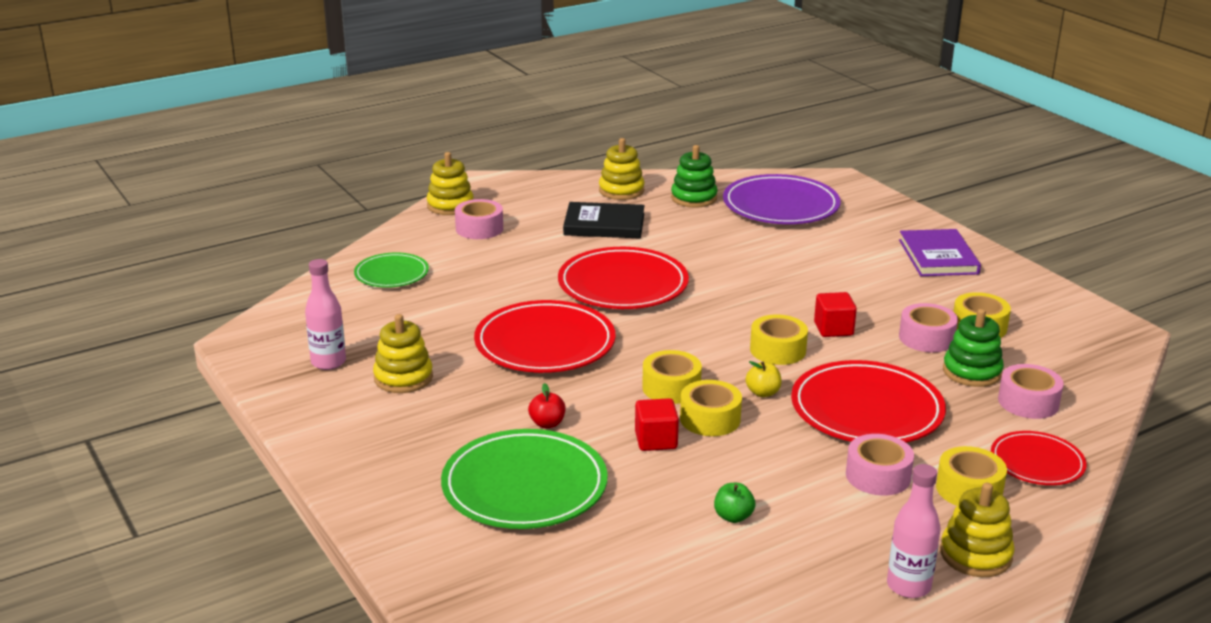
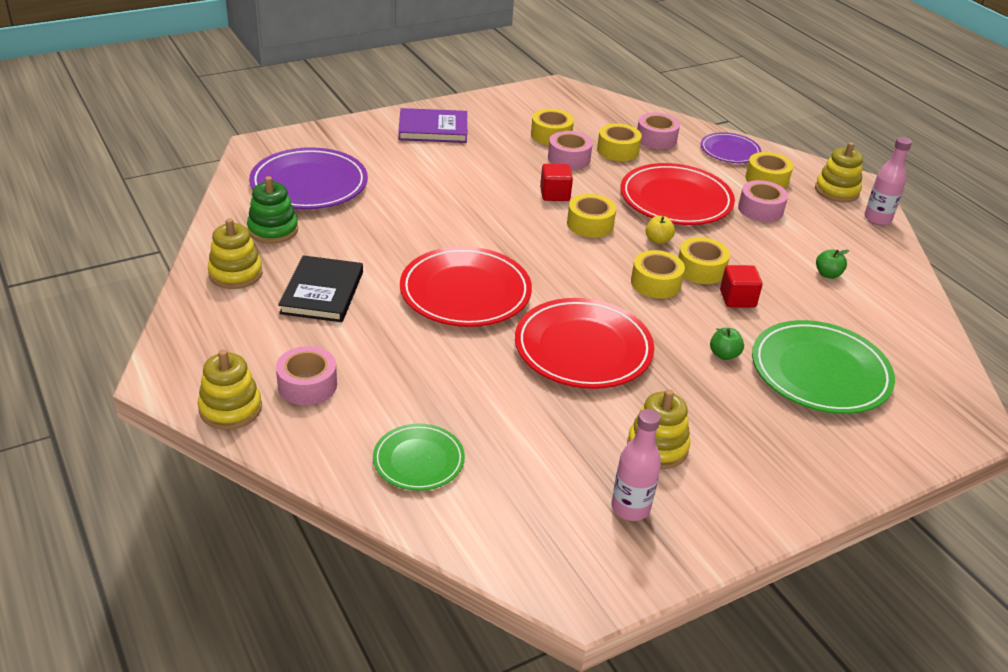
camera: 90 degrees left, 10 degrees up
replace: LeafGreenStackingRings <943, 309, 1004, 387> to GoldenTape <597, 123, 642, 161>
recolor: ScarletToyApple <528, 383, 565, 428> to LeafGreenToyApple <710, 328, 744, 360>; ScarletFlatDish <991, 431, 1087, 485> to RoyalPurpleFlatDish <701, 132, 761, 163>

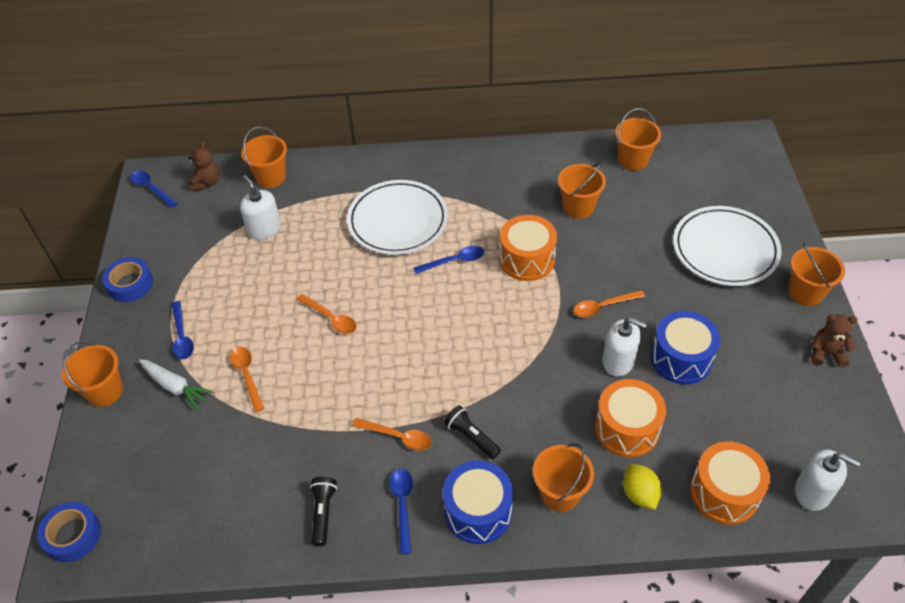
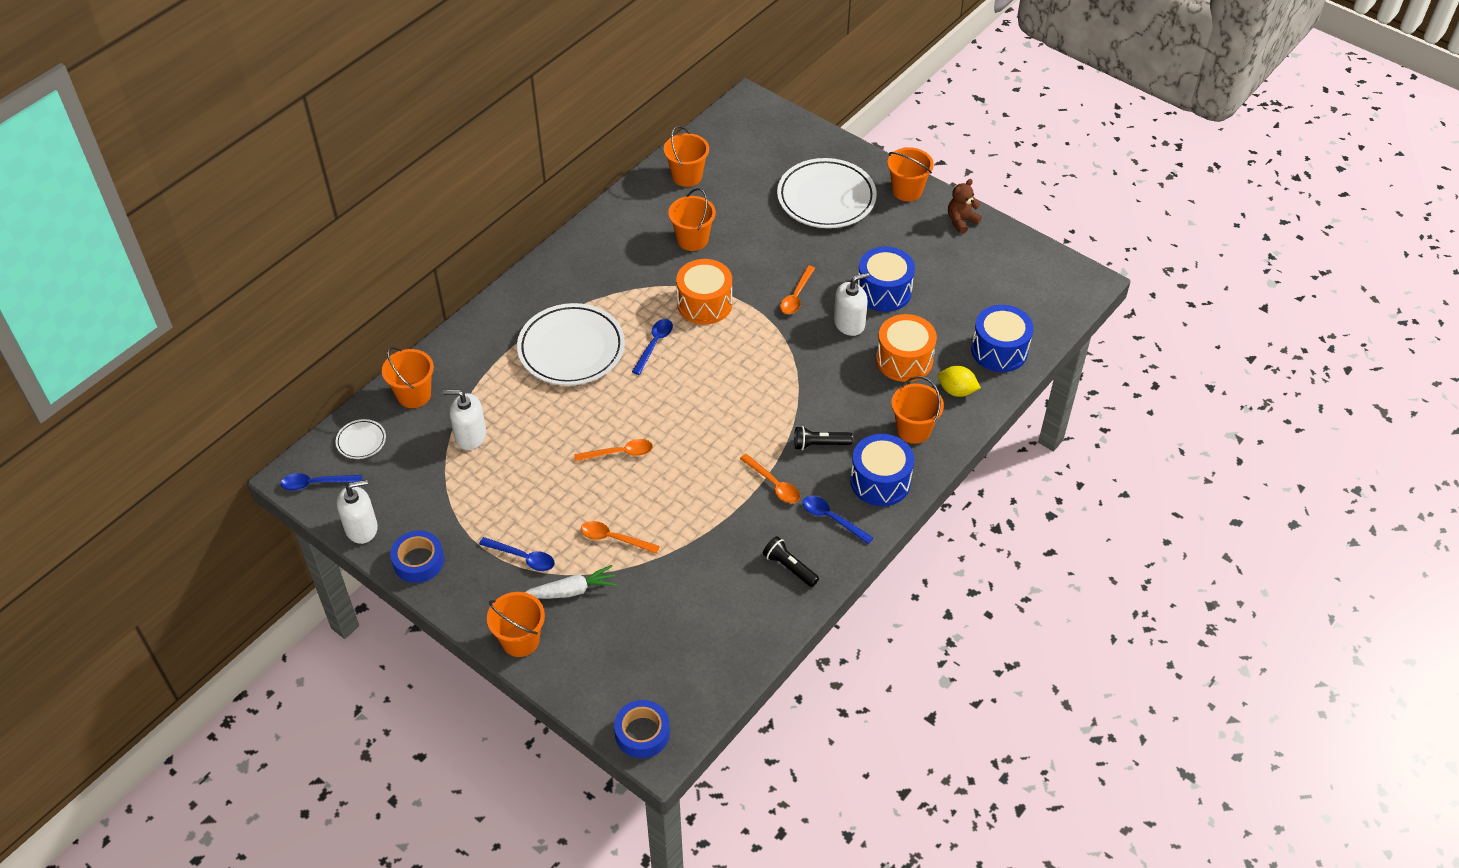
camera: 50 degrees left, 0 degrees up
move: SnowWhitePumpBottle <795, 449, 861, 511> to <337, 480, 378, 544>
replace: BrownStuffedBear <188, 142, 220, 191> to SnowWhiteFlatDish <336, 419, 386, 459>
recolor: OrangeSnareDrum <690, 441, 770, 525> to BlueSnareDrum <971, 305, 1034, 372>
rotate: OrangeSpoon <352, 418, 432, 451> = <740, 454, 800, 503> 75 degrees clockwise

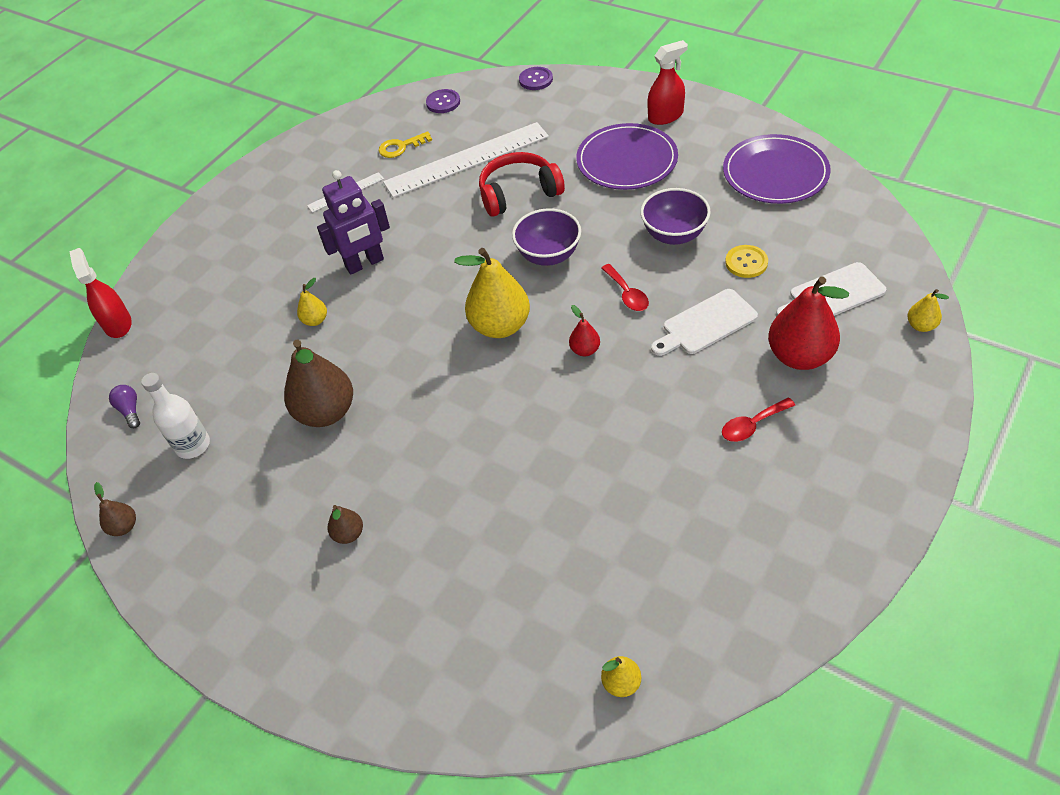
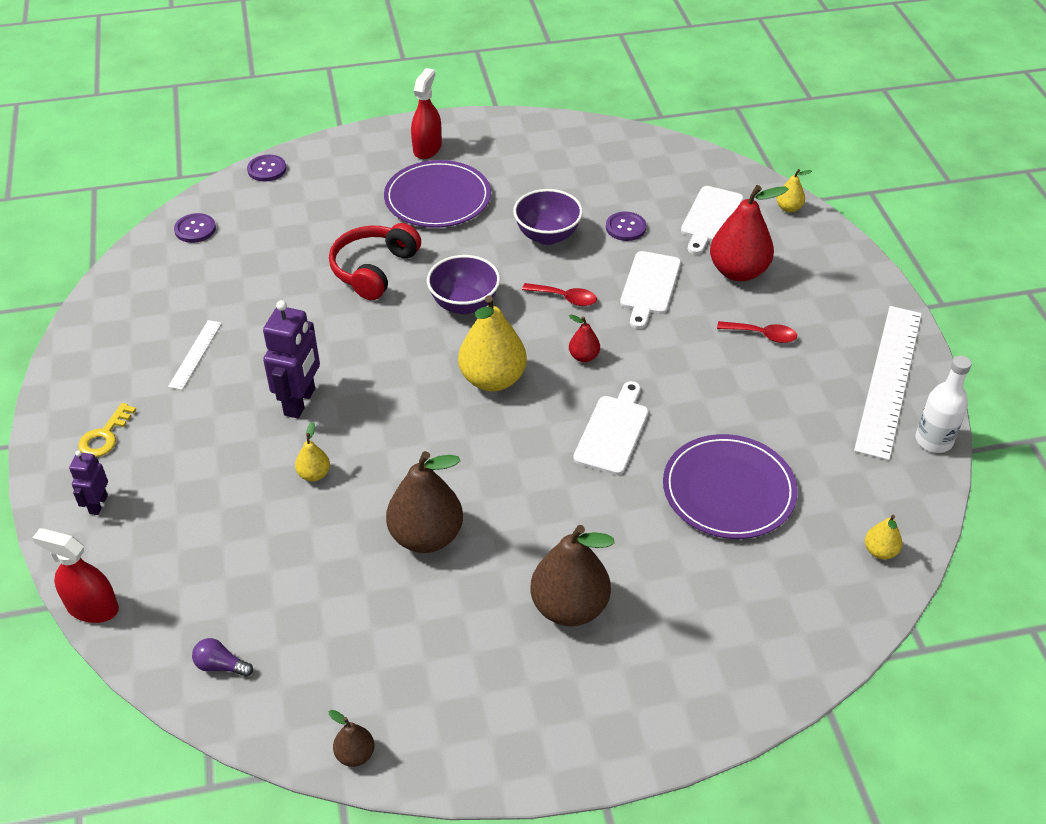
camera: 50 degrees left, 5 degrees down
insert: RoyalPurpleToyRobot <69, 450, 108, 515>; SnowWhiteBreadBoard <573, 381, 649, 475>
move: SnowWhiteDrinkBottle <141, 373, 210, 459> to <916, 356, 972, 453>; GoldenDoorKey <379, 131, 432, 158> to <78, 403, 136, 457>; SnowWhiteRuler <383, 122, 549, 198> to <854, 306, 922, 460>; RoyalPurpleFlatDish <723, 134, 831, 204> to <663, 434, 798, 539>
recolor: GoldenShirtButton <725, 245, 768, 278> to RoyalPurpleShirtButton <606, 212, 646, 241>
rotate: ScarletSpoon <722, 397, 795, 442> = <717, 321, 797, 343> 90 degrees counterclockwise
resize: BrownPearFruit <327, 505, 363, 544> = <531, 525, 614, 626> x2.11

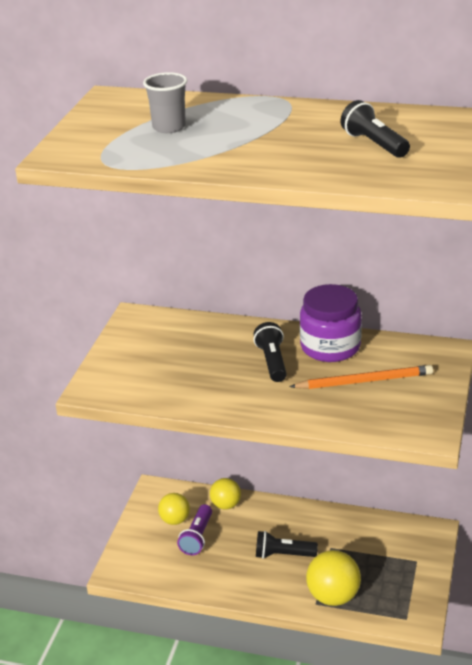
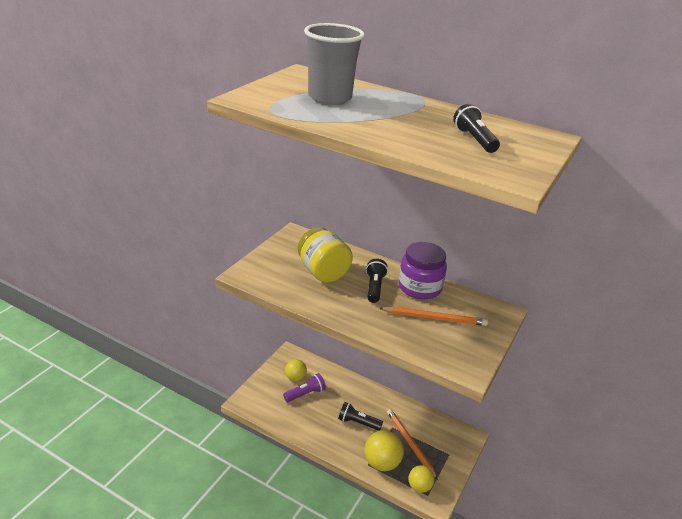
camera: 10 degrees right, 0 degrees up
insert: GoldenJar <298, 227, 353, 283>; OrangeWoodenPencil <387, 409, 438, 480>
move: GoldenBall <210, 478, 241, 509> to <408, 465, 434, 493>
rotate: RoyalPurpleTorch <177, 504, 212, 555> = <283, 373, 326, 402> 150 degrees counterclockwise
resize: GreyTumbler <143, 72, 187, 133> = <304, 23, 365, 105> x1.77

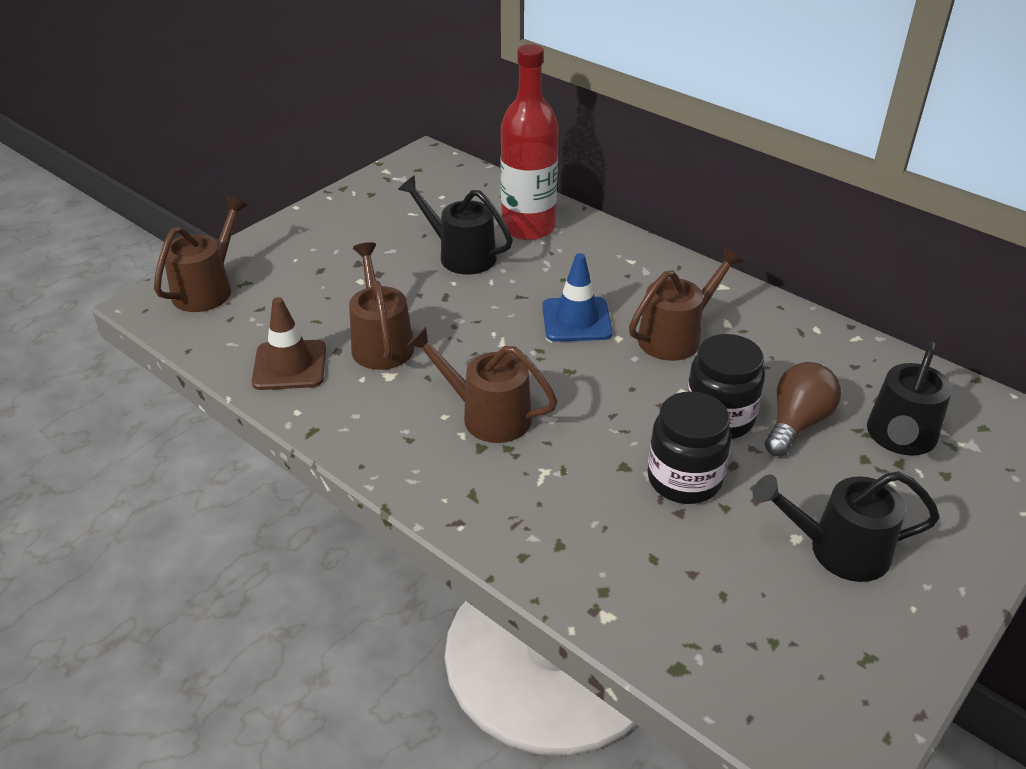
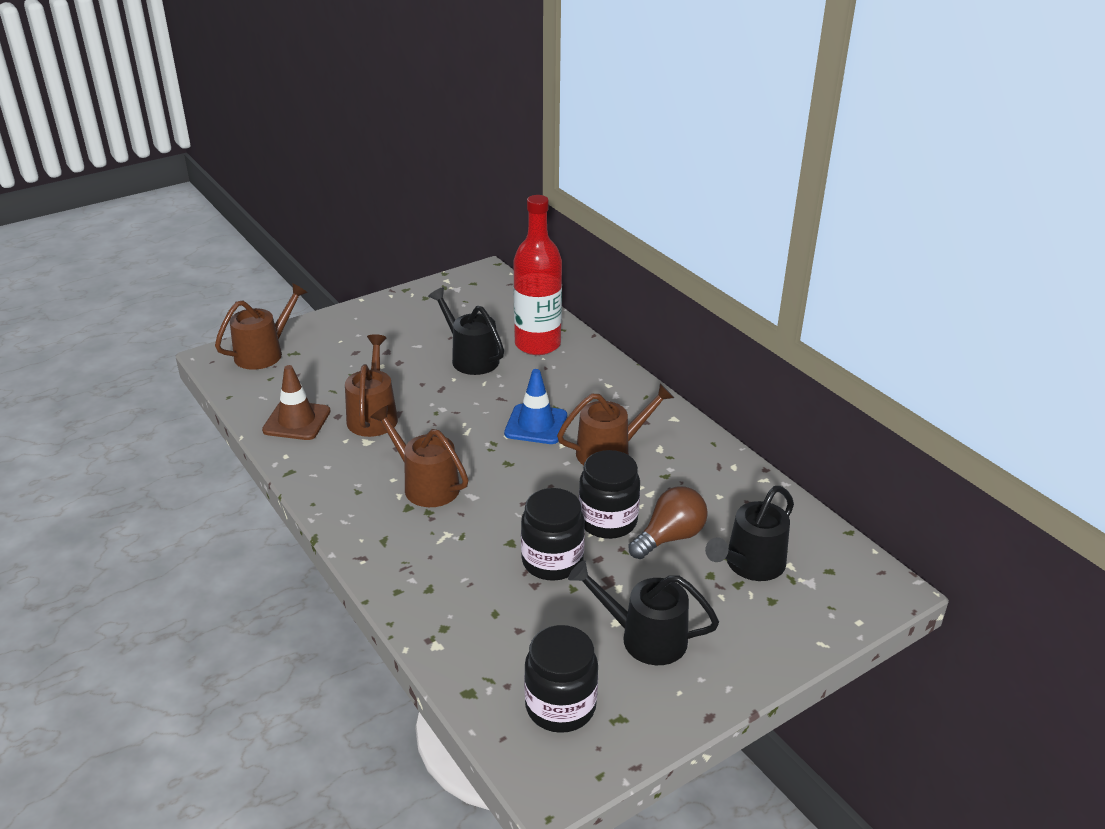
camera: 15 degrees right, 5 degrees down
insert: EbonyJar <524, 625, 598, 733>

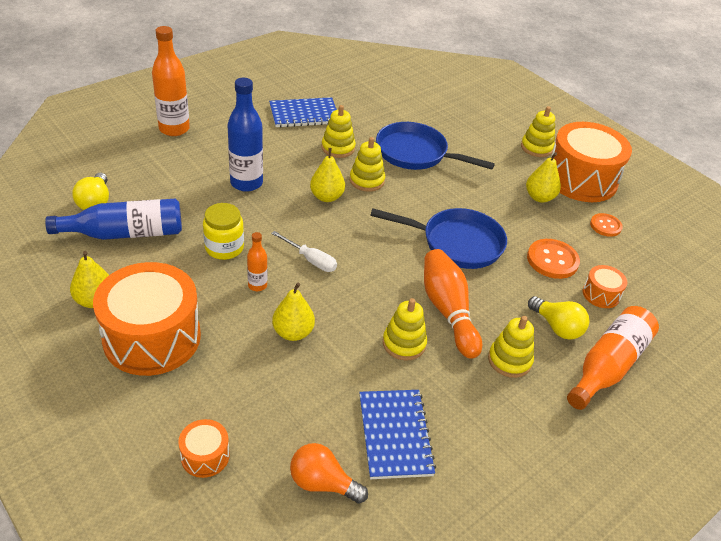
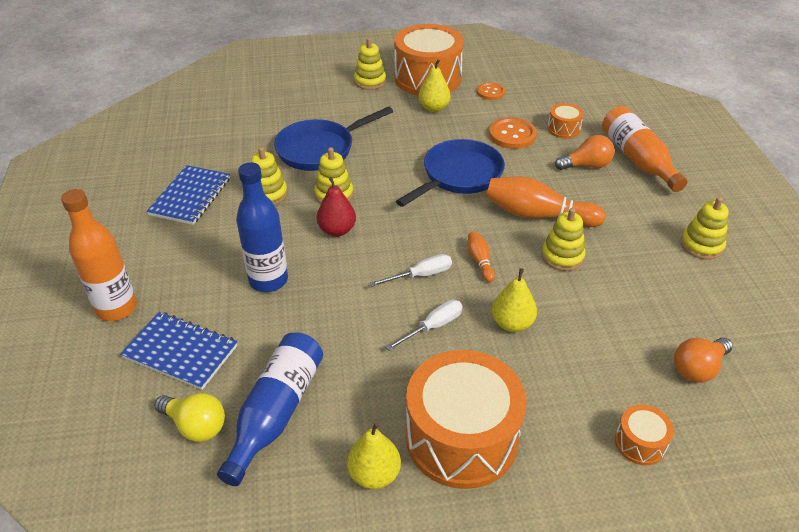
camera: 55 degrees left, 0 degrees up
delete: GoldenJar <203, 203, 244, 260>
insert: OrangeSkittle <468, 231, 495, 282>
move: BlueExerciseBook <359, 390, 436, 479> to <120, 312, 238, 390>; GoldenStackingRings <488, 316, 534, 378> to <681, 197, 729, 259>
replace: OrangeDrinkBottle <247, 232, 267, 291> to SnowWhiteFlatScrewdriver <386, 300, 463, 351>
recolor: GoldenPearFruit <310, 148, 345, 202> to ScarletPearFruit <317, 177, 356, 237>; GoldenLightbulb <528, 296, 589, 339> to OrangeLightbulb <555, 135, 614, 170>

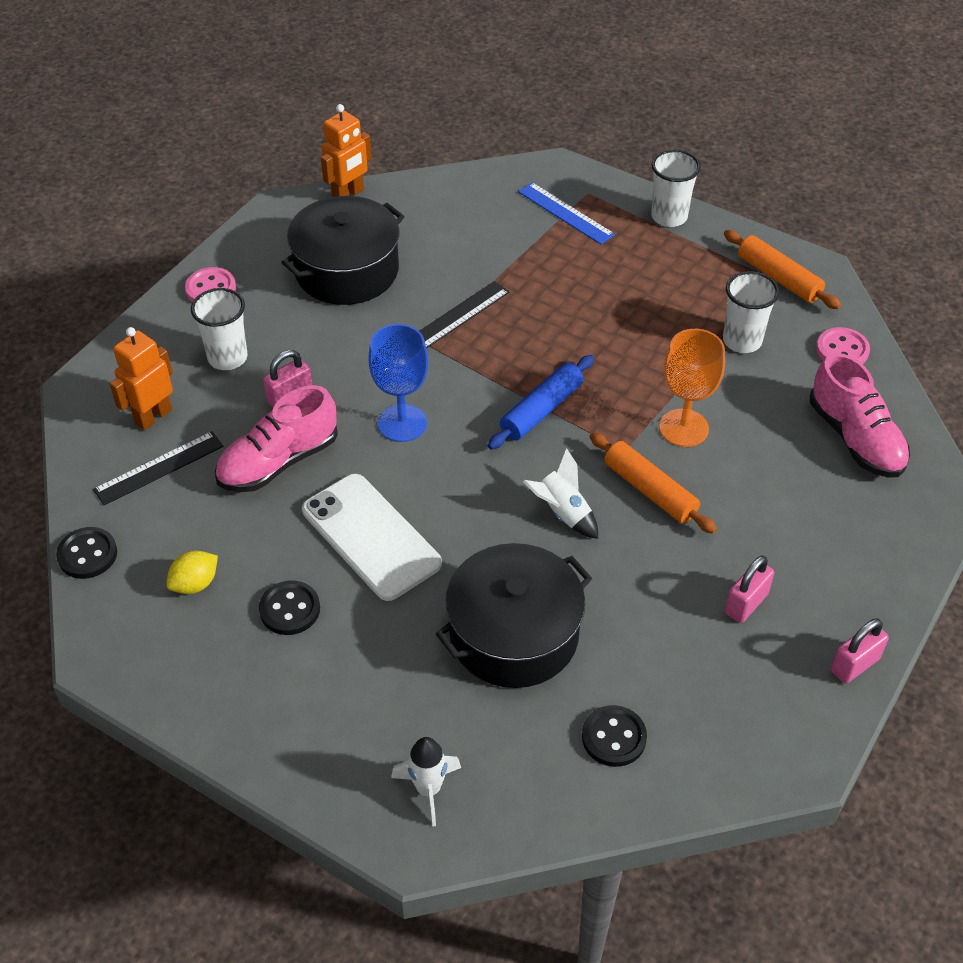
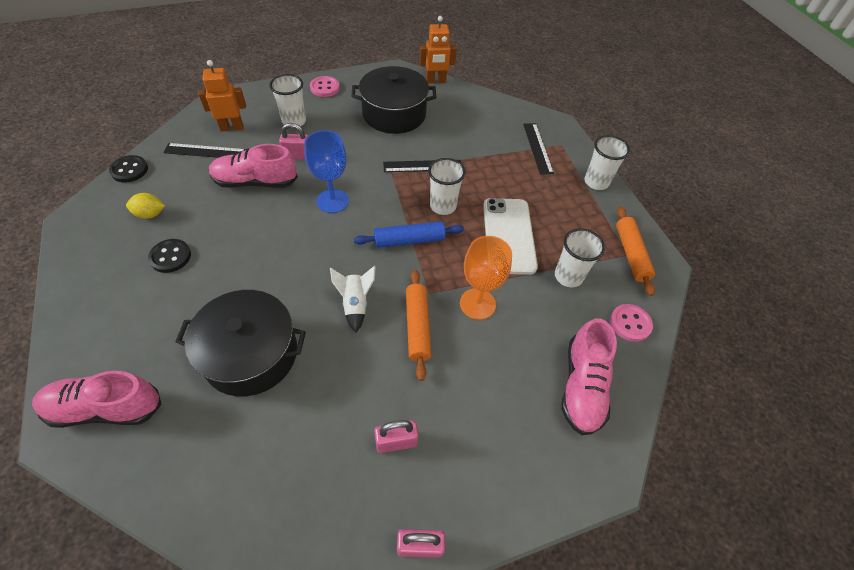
camera: 35 degrees right, 5 degrees up
delete: EbonyShirtButton <582, 705, 647, 767>
insert: SnowWhiteTumbler <428, 158, 466, 215>
move: SnowWhiteMobilePhone <302, 474, 442, 601> to <483, 198, 538, 275>
replace: SnowWhiteRocket <391, 737, 461, 827> to RosyLaceUpShoe <32, 371, 162, 428>
recolor: BlueRuler <518, 182, 615, 244> to EbonyRuler <523, 123, 554, 175>

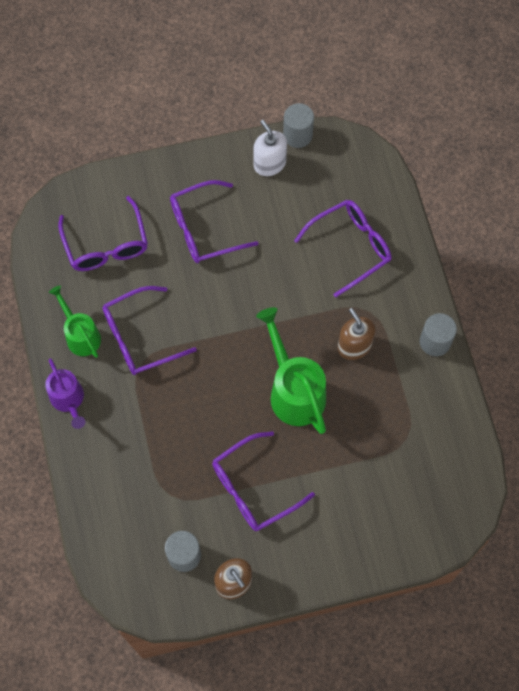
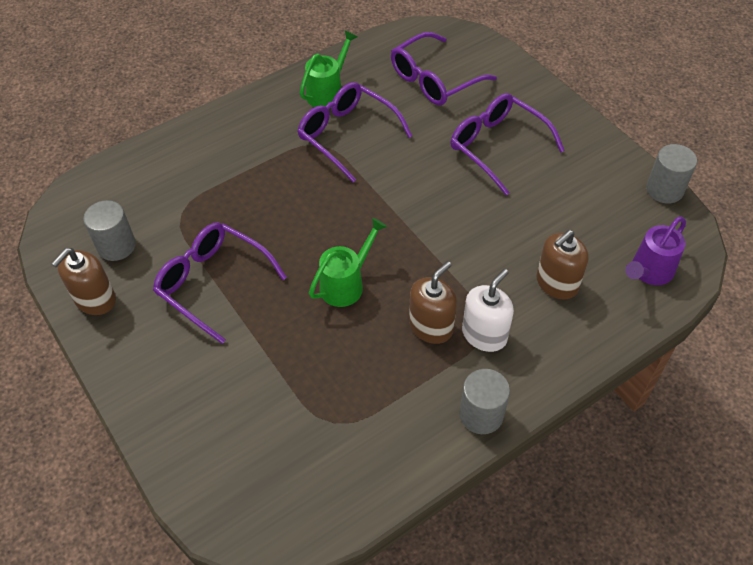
camera: 70 degrees right, 15 degrees down
move: RoyalPurpleWateringCan <45, 358, 85, 429> to <625, 216, 686, 285>; SnowWhitePumpBottle <253, 120, 287, 176> to <462, 269, 514, 352>
replace: RoyalPurpleSpectacles <294, 200, 392, 297> to BrownPumpBottle <536, 230, 589, 300>
resize: LeafGreenWateringCan <256, 307, 326, 434> = <309, 218, 387, 307> x0.62

